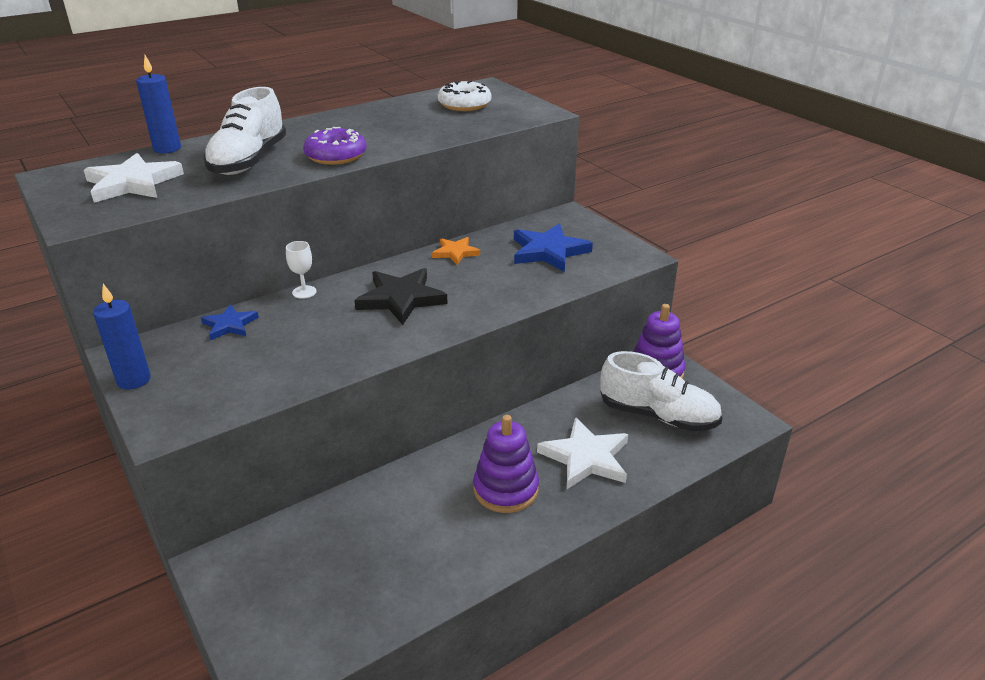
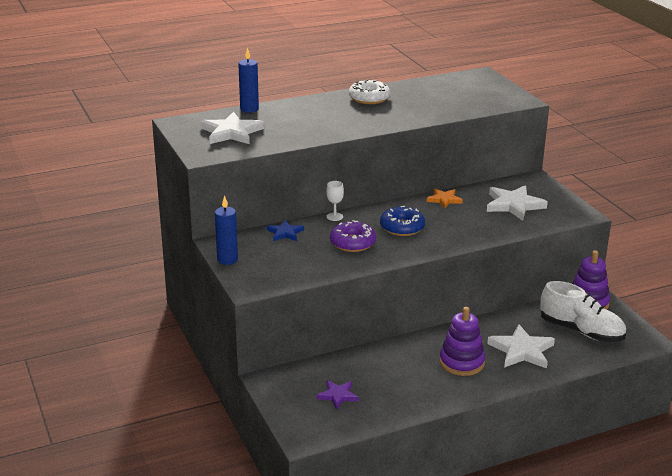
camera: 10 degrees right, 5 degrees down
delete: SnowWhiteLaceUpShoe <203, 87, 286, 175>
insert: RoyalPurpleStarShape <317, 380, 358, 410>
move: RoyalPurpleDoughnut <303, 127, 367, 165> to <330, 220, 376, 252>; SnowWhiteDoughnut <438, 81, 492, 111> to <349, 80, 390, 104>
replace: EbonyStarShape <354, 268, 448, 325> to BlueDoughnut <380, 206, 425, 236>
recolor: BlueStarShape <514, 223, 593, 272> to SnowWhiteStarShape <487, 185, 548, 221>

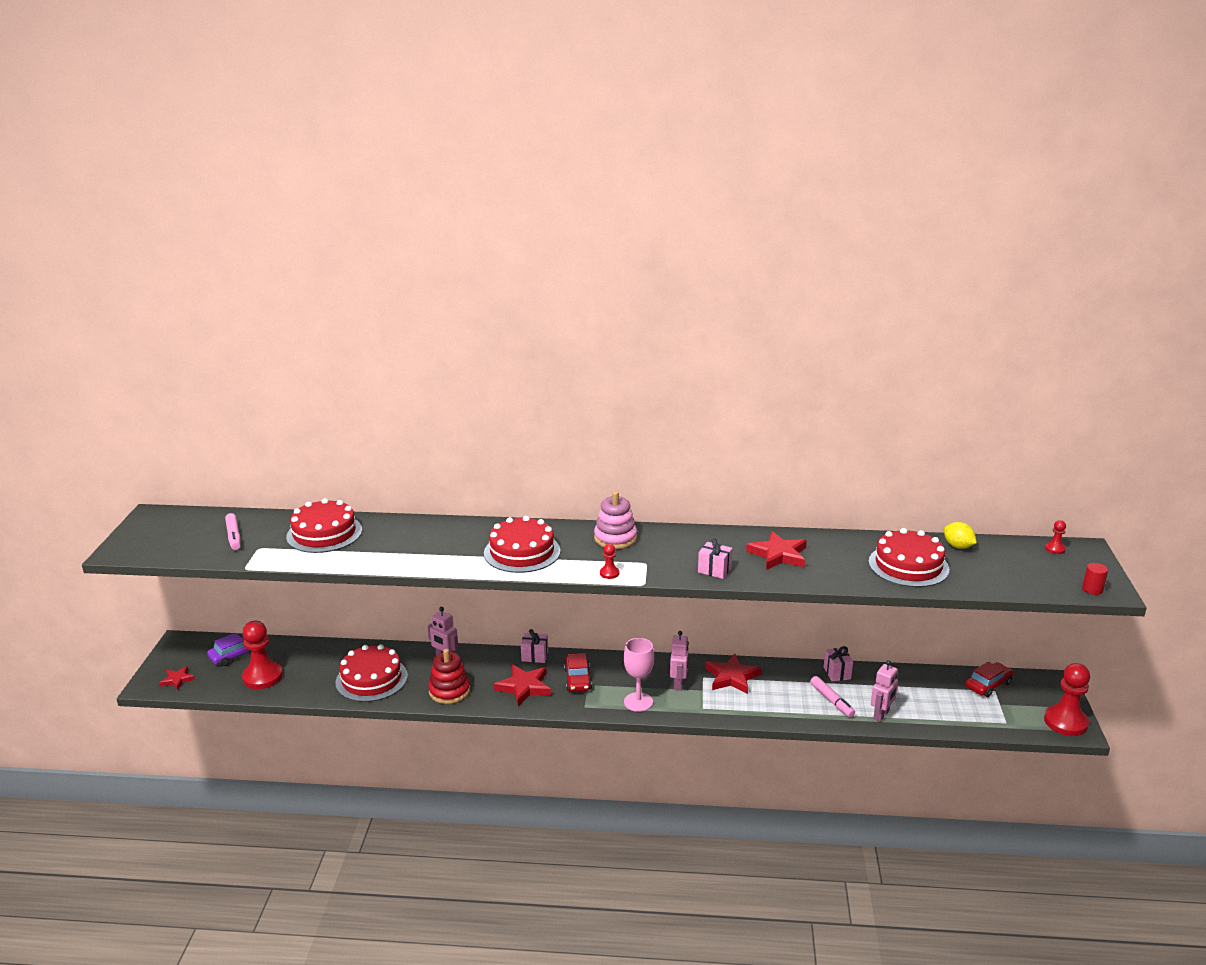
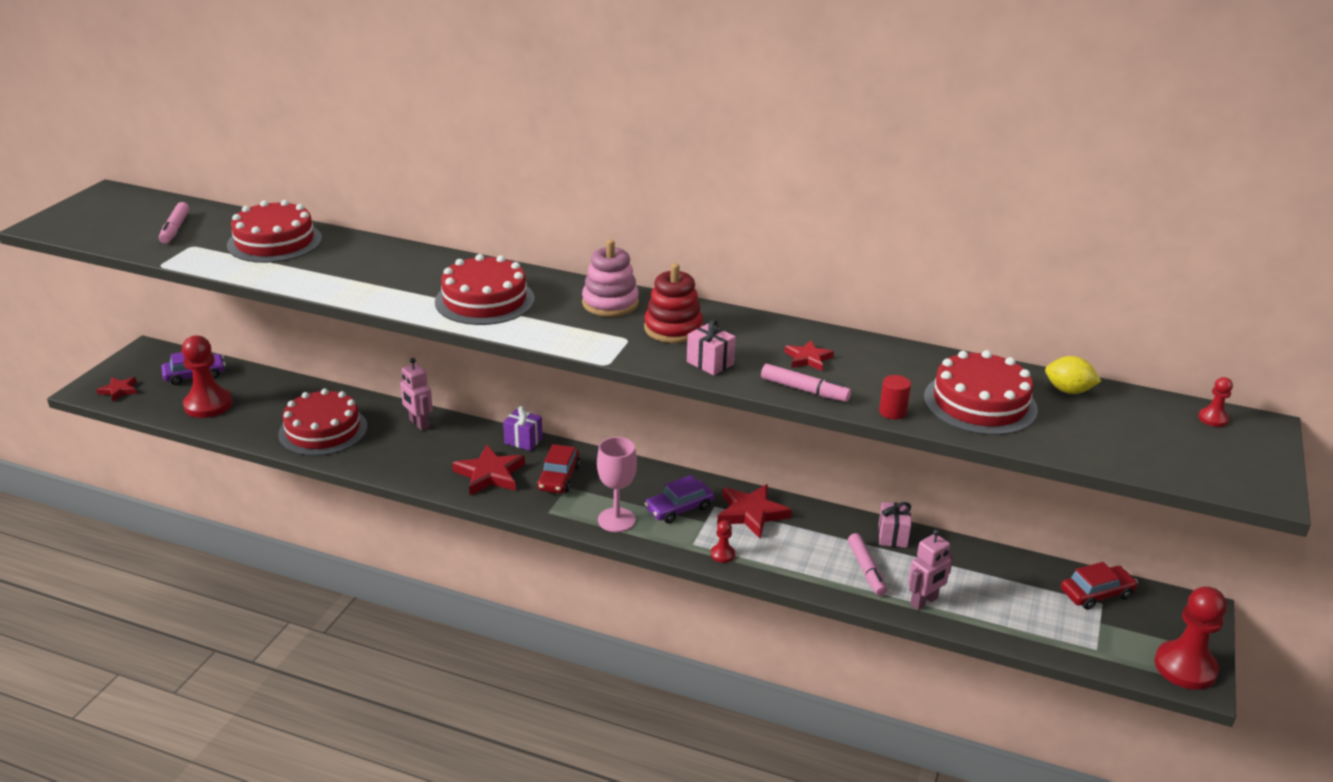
camera: 15 degrees right, 5 degrees up
insert: RosyMarker <761, 364, 851, 402>
move: ScarletStackingRings <428, 649, 470, 704> to <644, 263, 703, 343>; ScarletPawn <600, 544, 619, 579> to <711, 520, 735, 563>; ScarletCylinderShape <1082, 563, 1108, 595> to <879, 375, 911, 419>
replace: RosyToyRobot <670, 631, 689, 691> to RoyalPurpleToyCar <644, 475, 714, 523>
recolor: RosyGift <521, 629, 548, 663> to RoyalPurpleGift <503, 406, 543, 451>
rotate: GoldenToyLemon <944, 522, 977, 549> = <1045, 356, 1101, 394> 45 degrees counterclockwise
resize: ScarletStarShape <746, 531, 807, 570> = <785, 340, 834, 371> x0.58

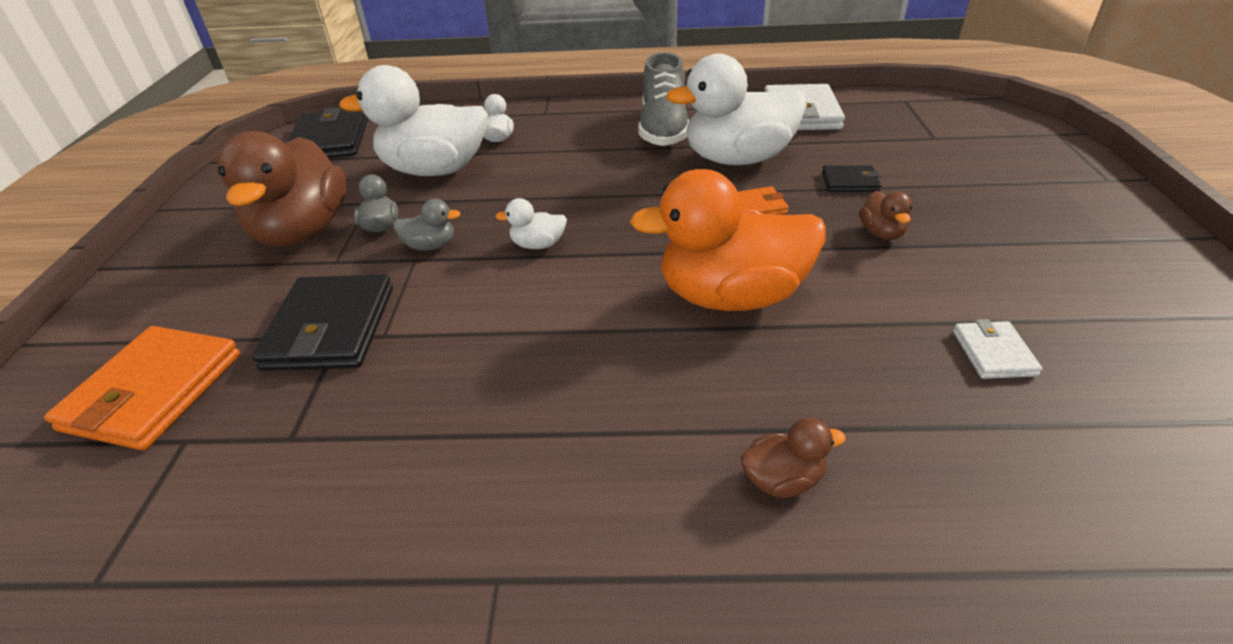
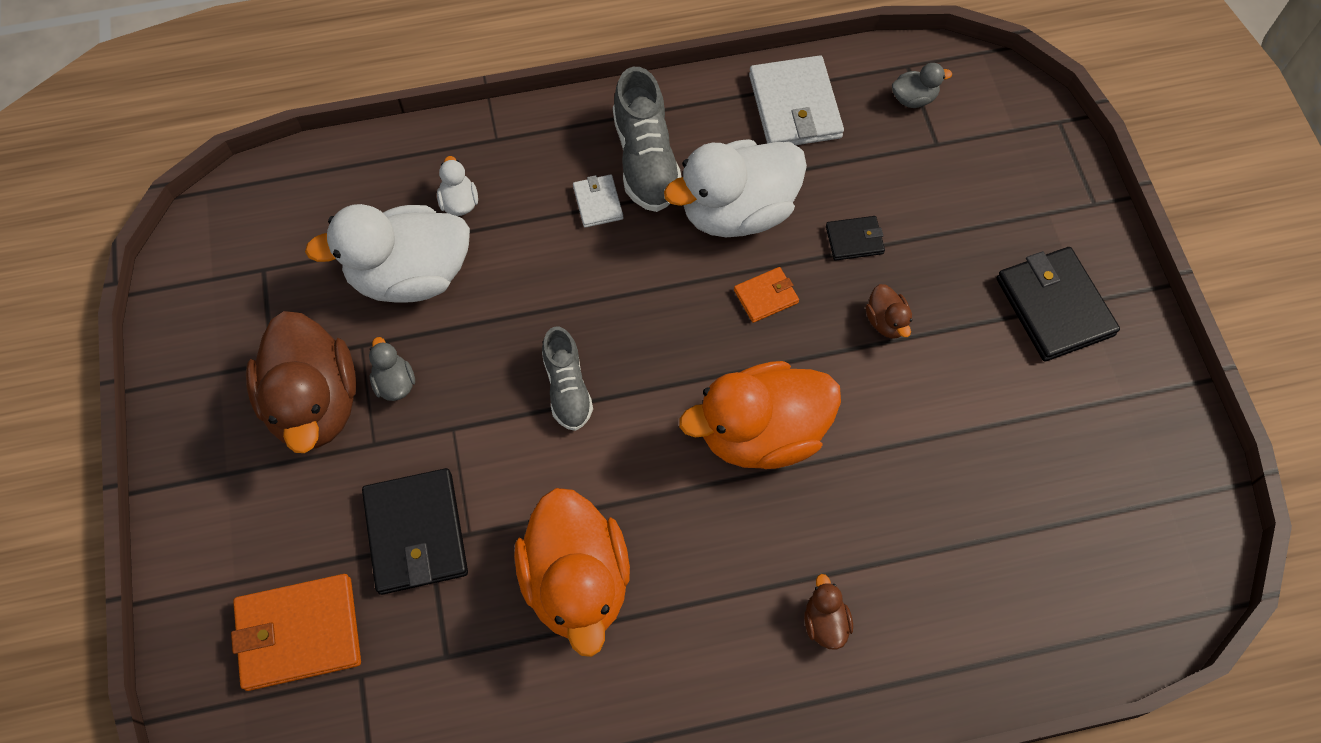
camera: 15 degrees left, 25 degrees up
insert: OrangeToyDuck <514, 488, 630, 657>
move: EbonyCardWallet <287, 107, 368, 158> to <997, 247, 1120, 361>; GreyToyDuck <393, 199, 460, 251> to <892, 63, 952, 108>; SnowWhiteCardWallet <953, 319, 1043, 379> to <573, 175, 623, 228>
replace: SnowWhiteToyDuck <495, 198, 567, 249> to GreyLaceUpShoe <542, 327, 593, 431>
rotate: OrangeCardWallet <44, 326, 240, 450> = <231, 574, 361, 691> 75 degrees clockwise; BrownToyDuck <740, 418, 846, 498> = <804, 574, 853, 650> 75 degrees counterclockwise

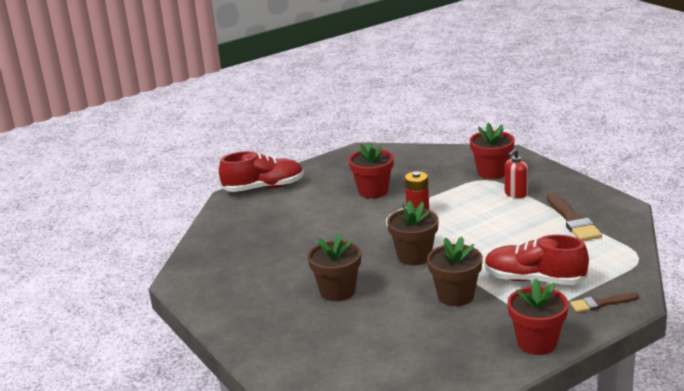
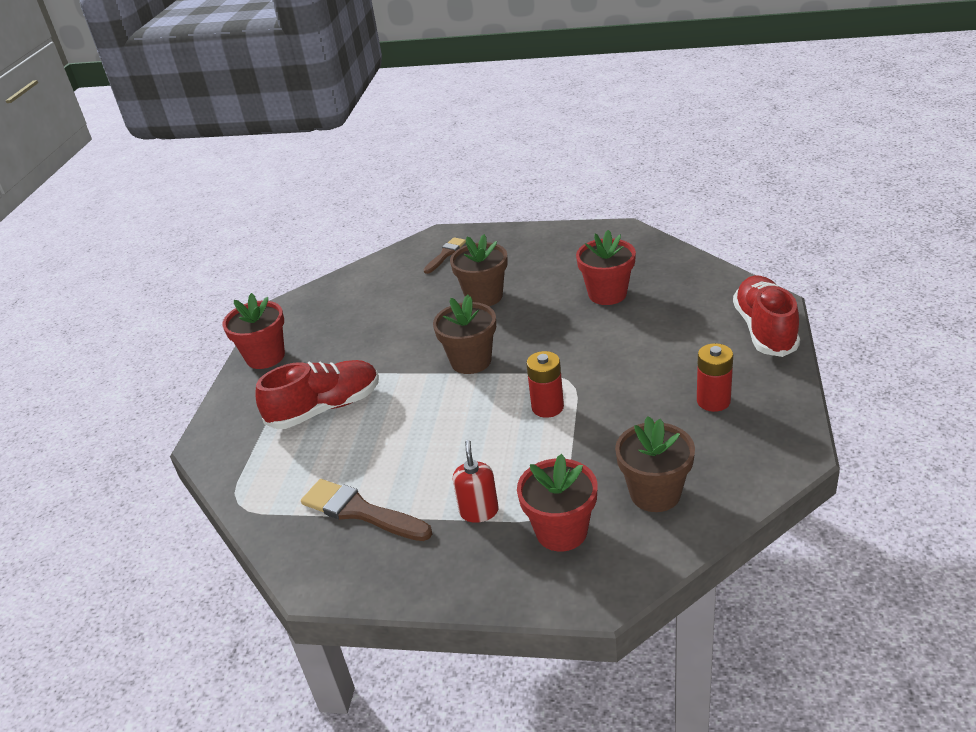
camera: 135 degrees right, 10 degrees up
insert: ScarletBattery <697, 343, 733, 412>
move: ScarletFlowerPot <349, 142, 394, 199> to <576, 230, 636, 305>; BrownFlowerPot <427, 237, 483, 306> to <615, 416, 695, 512>; BrownPaintbrush <570, 293, 639, 312> to <424, 237, 466, 274>
rotate: ScarletLaceUpShoe <219, 151, 304, 192> = <733, 276, 800, 357> 150 degrees clockwise

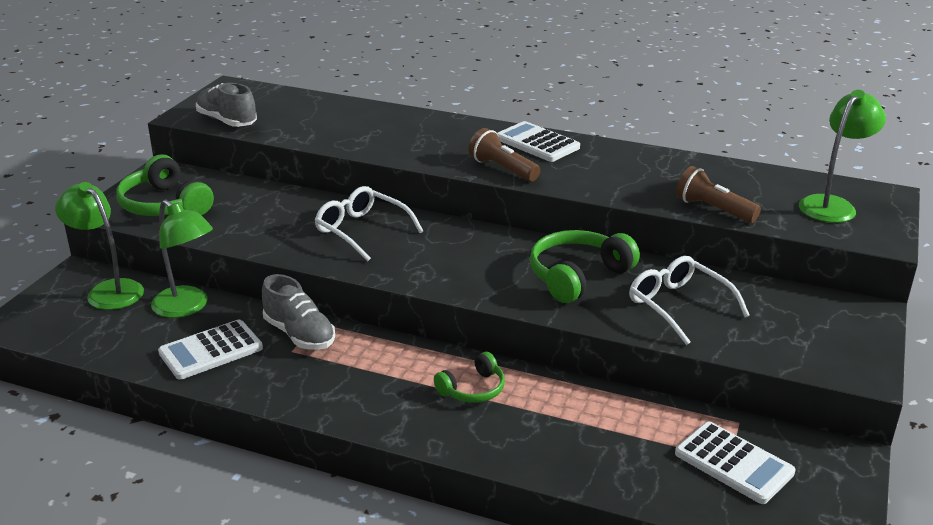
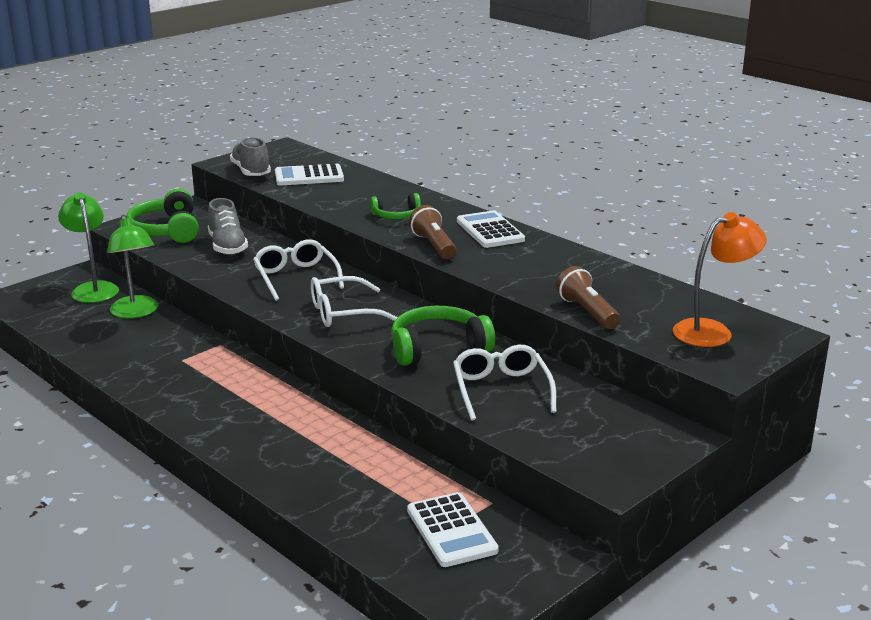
camera: 25 degrees right, 5 degrees down
insert: SnowWhiteSpectacles <311, 276, 398, 327>
move: SnowWhitePocketCalculator <158, 320, 263, 380> to <275, 163, 344, 186>; GreyLaceUpShoe <262, 274, 335, 350> to <208, 198, 248, 255>; LeafGreenOverEarHeadphones <434, 352, 505, 403> to <370, 193, 421, 219>
recolor: LeafGreenLamp <799, 90, 886, 223> to OrangeLamp <673, 212, 767, 347>

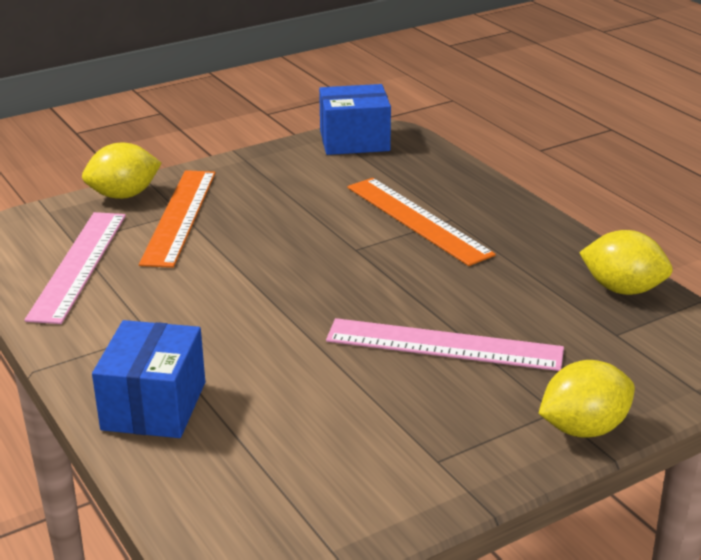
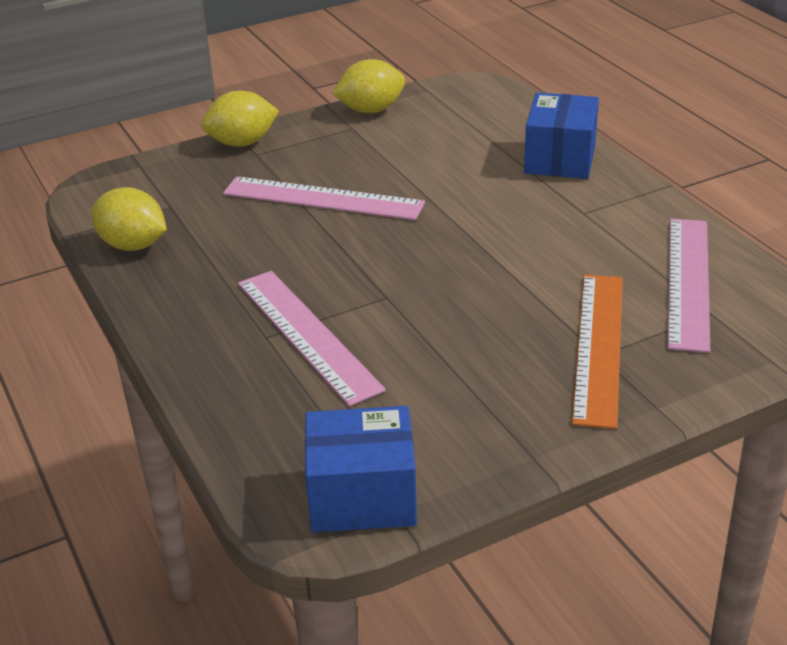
camera: 175 degrees left, 5 degrees up
move: GoldenToyLemon <82, 142, 162, 199> to <332, 59, 405, 113>
recolor: OrangeRuler <347, 178, 496, 266> to RosyRuler <238, 271, 386, 406>

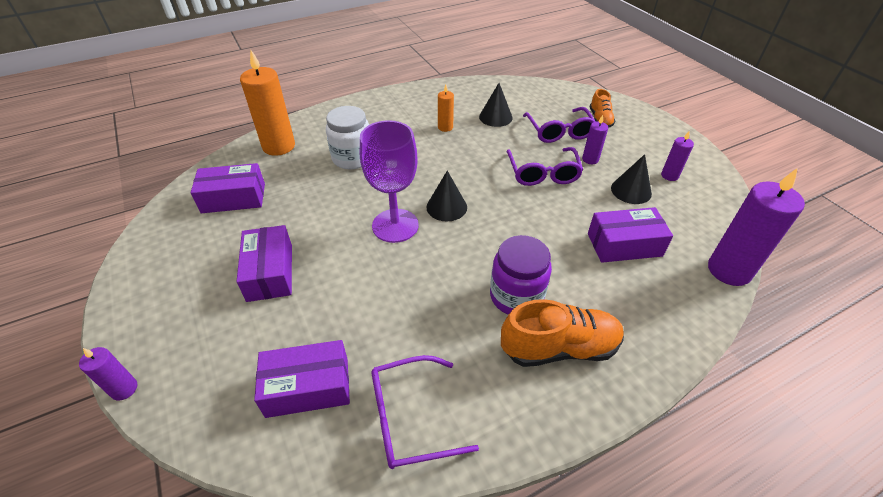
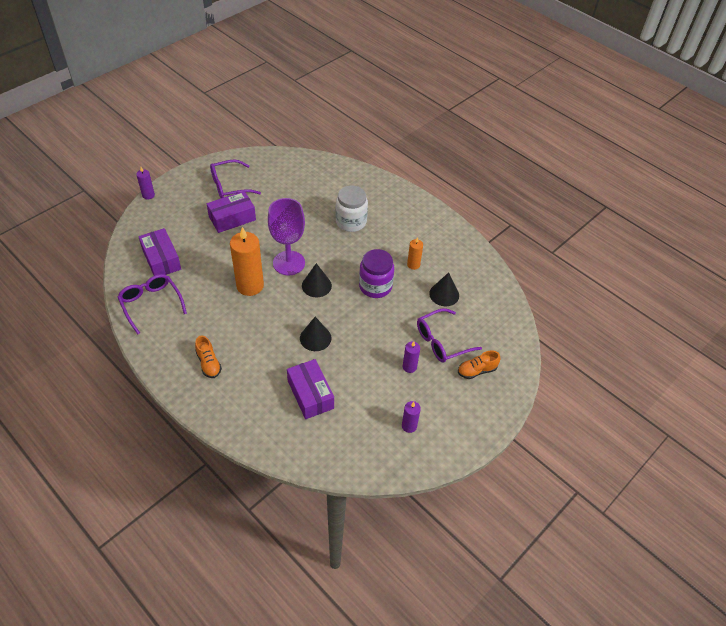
camera: 70 degrees right, 5 degrees up
delete: RoyalPurpleBox <191, 163, 265, 213>; RoyalPurplePillarCandle <708, 168, 805, 286>
move: OrangePillarCandle <240, 50, 295, 156> to <230, 227, 264, 296>; RoyalPurpleJar <490, 235, 552, 315> to <359, 249, 394, 298>; RoyalPurpleSpectacles <507, 147, 583, 186> to <210, 159, 261, 198>; EbonyCone <611, 154, 652, 204> to <300, 317, 332, 351>
resize: OrangeLaceUpShoe <501, 299, 624, 367> = <195, 336, 222, 378> x0.57

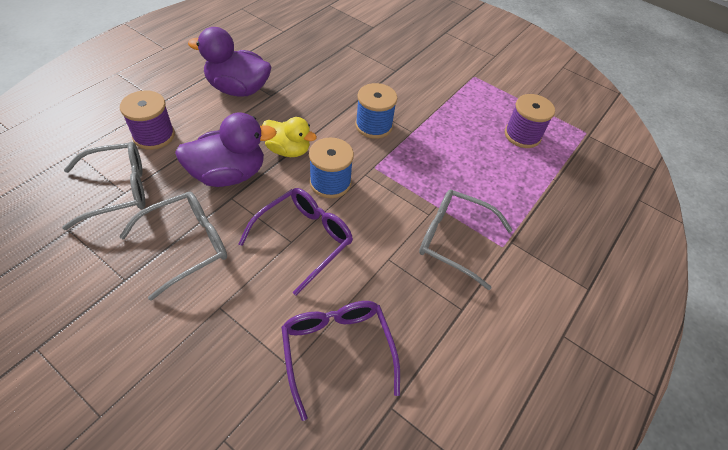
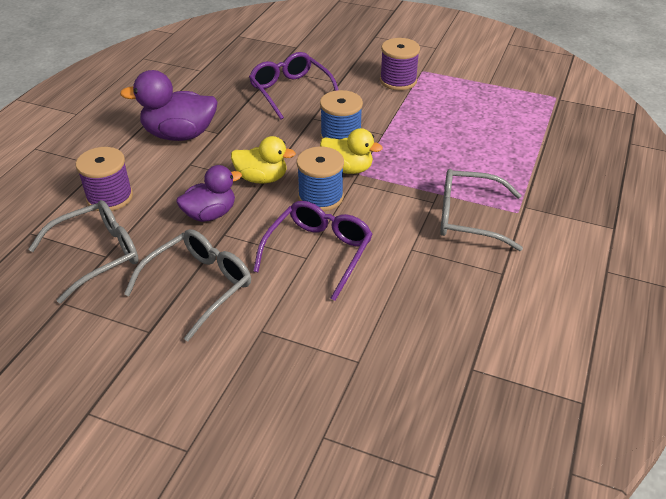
camera: 10 degrees left, 10 degrees down
insert: GoldenToyDuck <320, 128, 383, 174>
move: RoyalPurpleSpectacles <281, 301, 400, 421> to <249, 52, 339, 120>; RoyalPurpleBobbin <505, 94, 555, 148> to <380, 38, 420, 90>
resize: RoyalPurpleToyDuck <175, 113, 277, 187> = <176, 165, 242, 222> x0.66

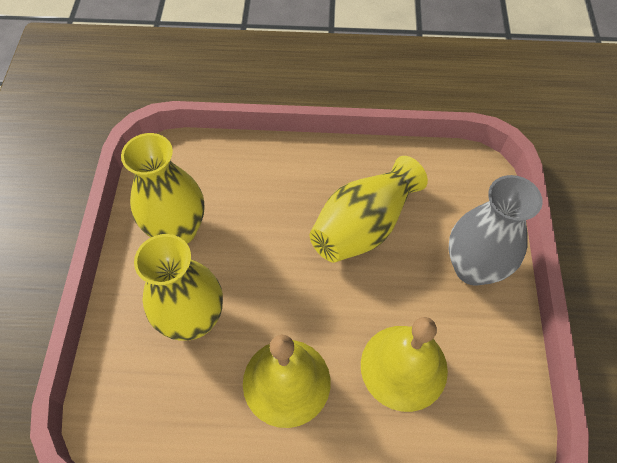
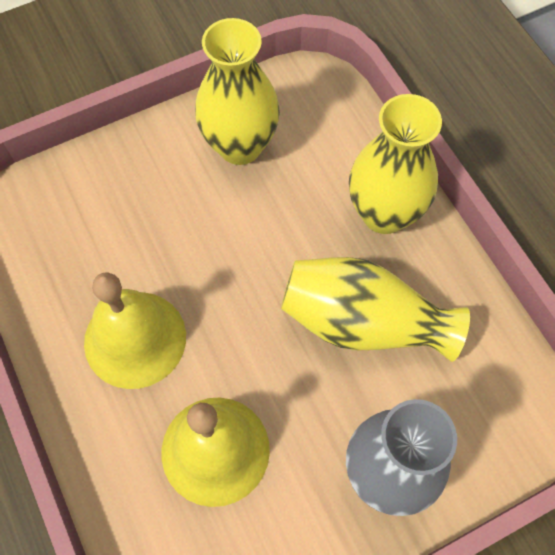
camera: 60 degrees right, 5 degrees up
move: GoldenTallVase <134, 234, 223, 341> to <349, 94, 442, 234>

